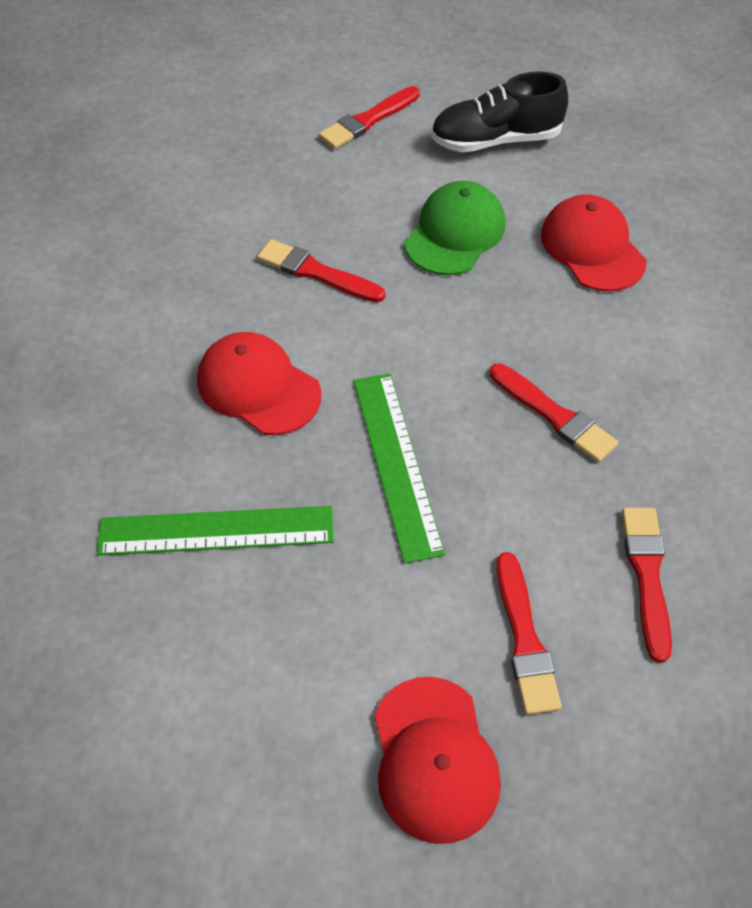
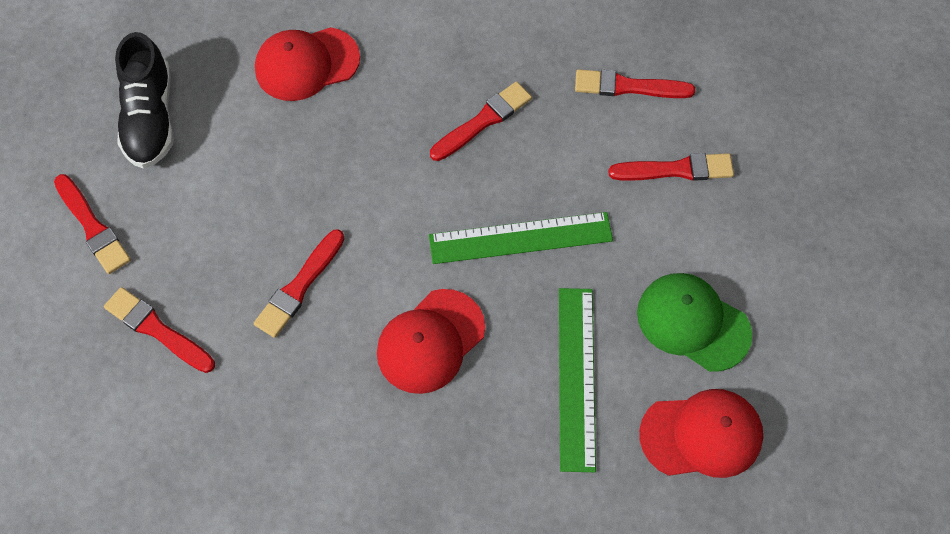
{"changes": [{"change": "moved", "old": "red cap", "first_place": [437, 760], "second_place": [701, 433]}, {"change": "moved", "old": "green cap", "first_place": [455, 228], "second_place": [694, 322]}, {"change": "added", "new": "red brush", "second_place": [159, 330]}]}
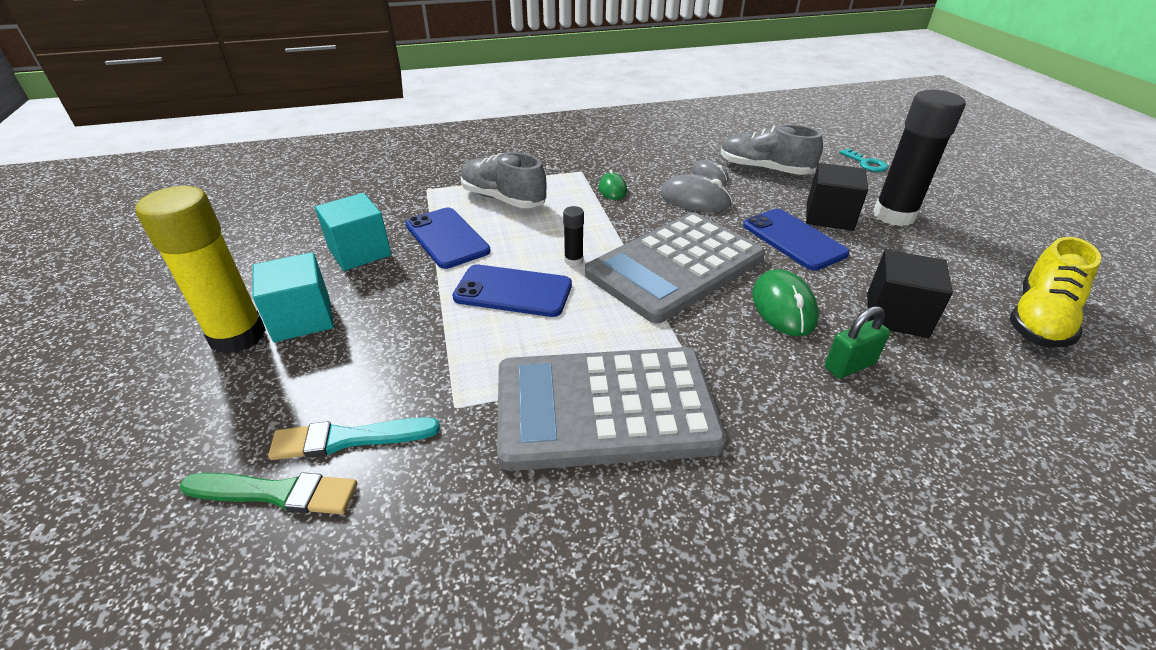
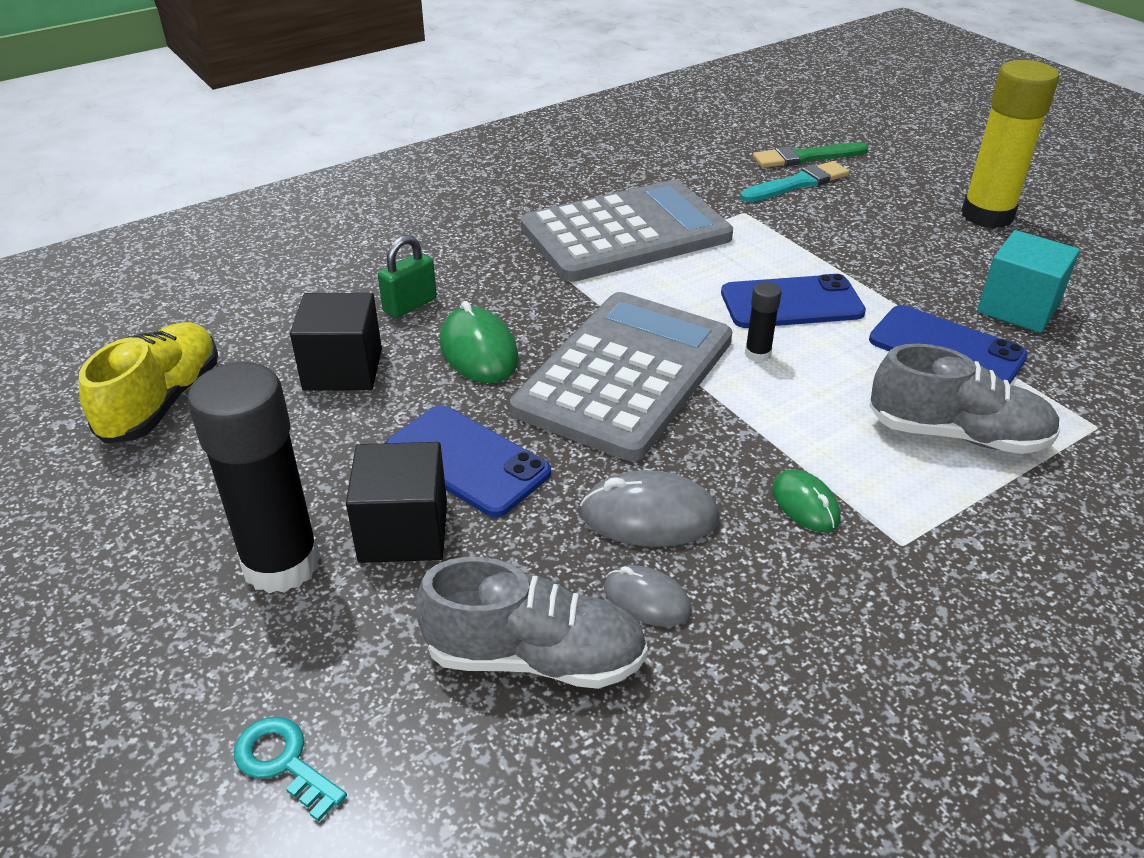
{"changes": [{"change": "removed", "old": "turquoise cube", "first_place": [293, 297]}]}
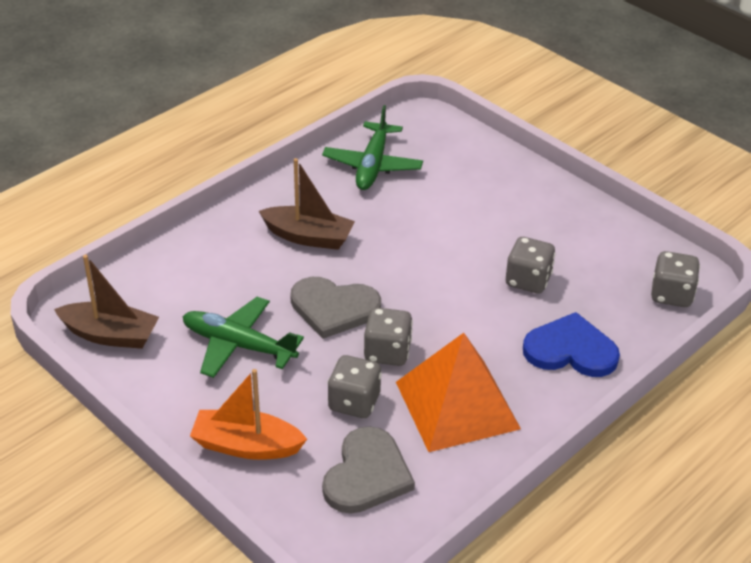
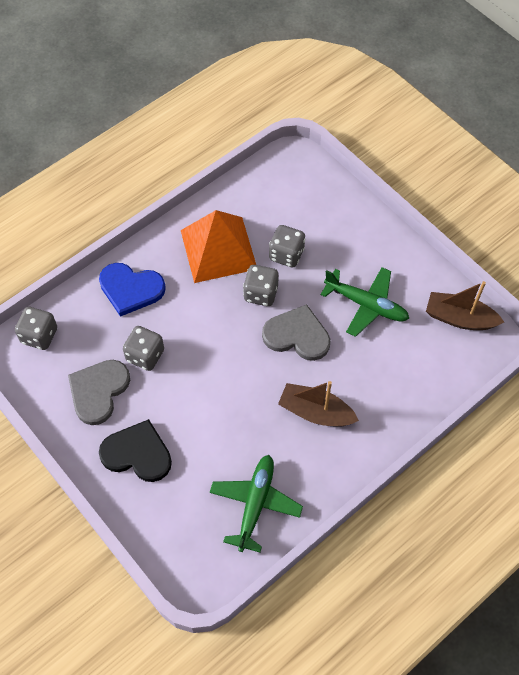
{"changes": [{"change": "removed", "old": "orange boat", "first_place": [248, 414]}, {"change": "moved", "old": "grey heart", "first_place": [368, 470], "second_place": [99, 392]}, {"change": "added", "new": "black heart", "second_place": [135, 450]}]}
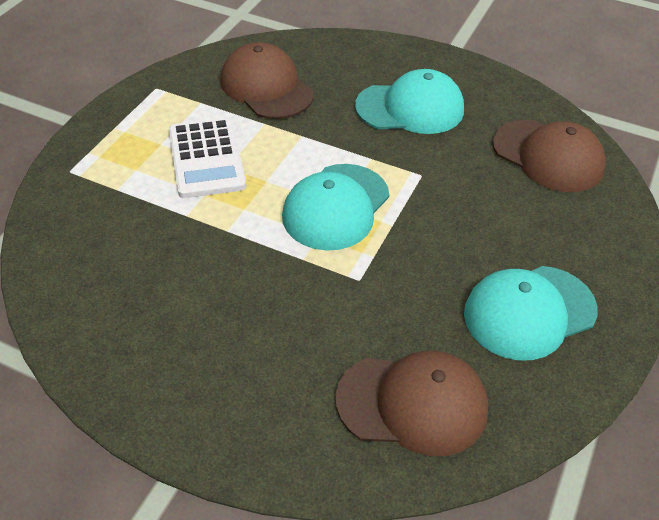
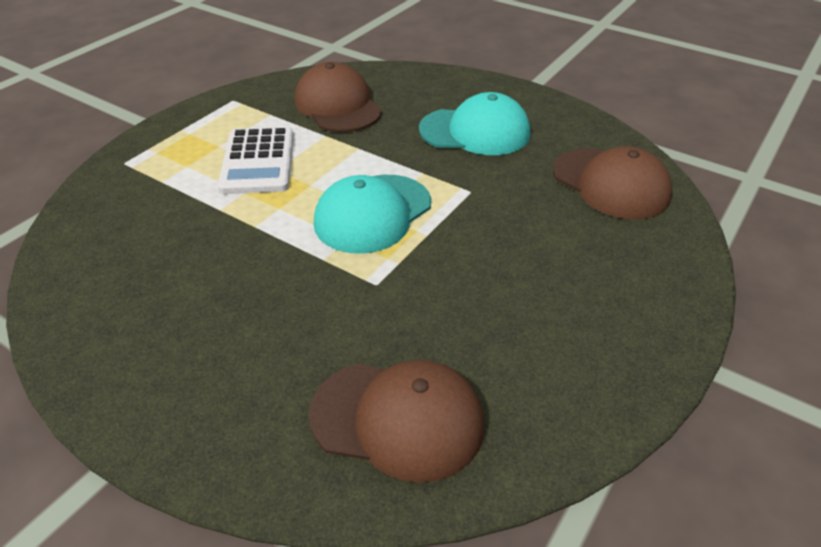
{"changes": [{"change": "removed", "old": "turquoise cap", "first_place": [531, 313]}]}
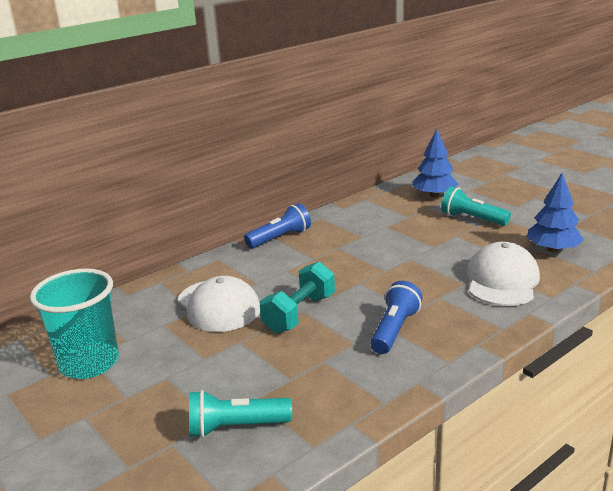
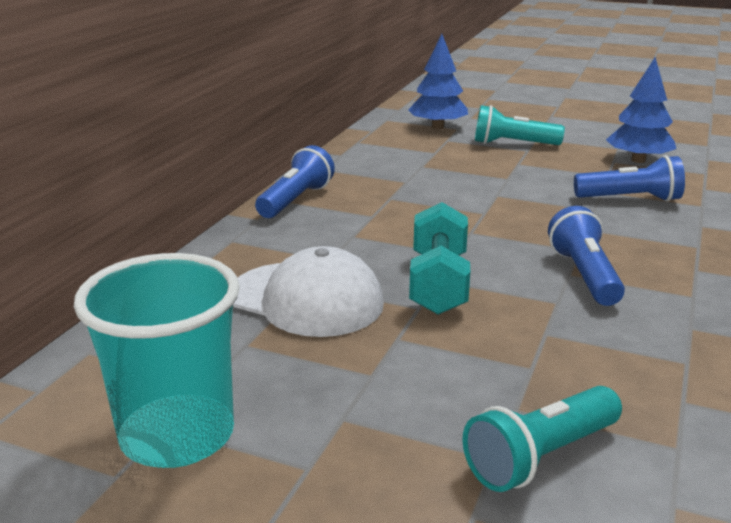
{"changes": [{"change": "replaced", "old": "white cap", "new": "blue flashlight", "first_place": [503, 274], "second_place": [629, 178]}]}
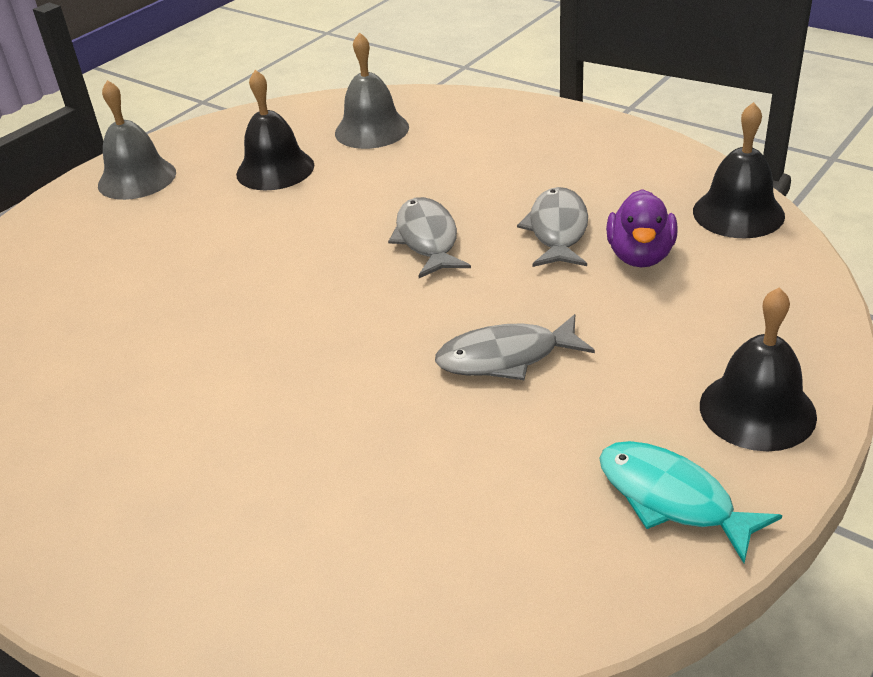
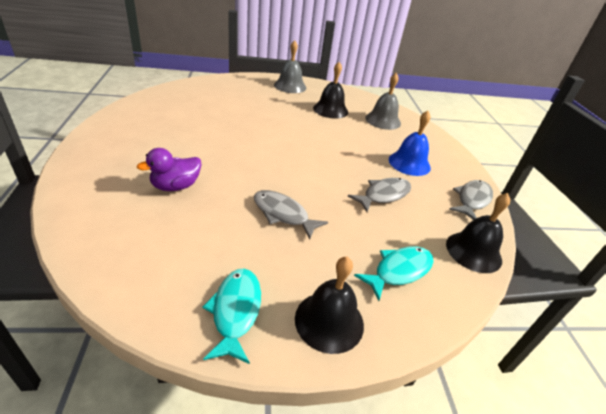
{"changes": [{"change": "moved", "old": "grey fish", "first_place": [429, 237], "second_place": [471, 200]}, {"change": "moved", "old": "purple duck", "first_place": [642, 228], "second_place": [169, 169]}, {"change": "added", "new": "turquoise fish", "second_place": [394, 273]}, {"change": "added", "new": "blue bell", "second_place": [410, 143]}]}
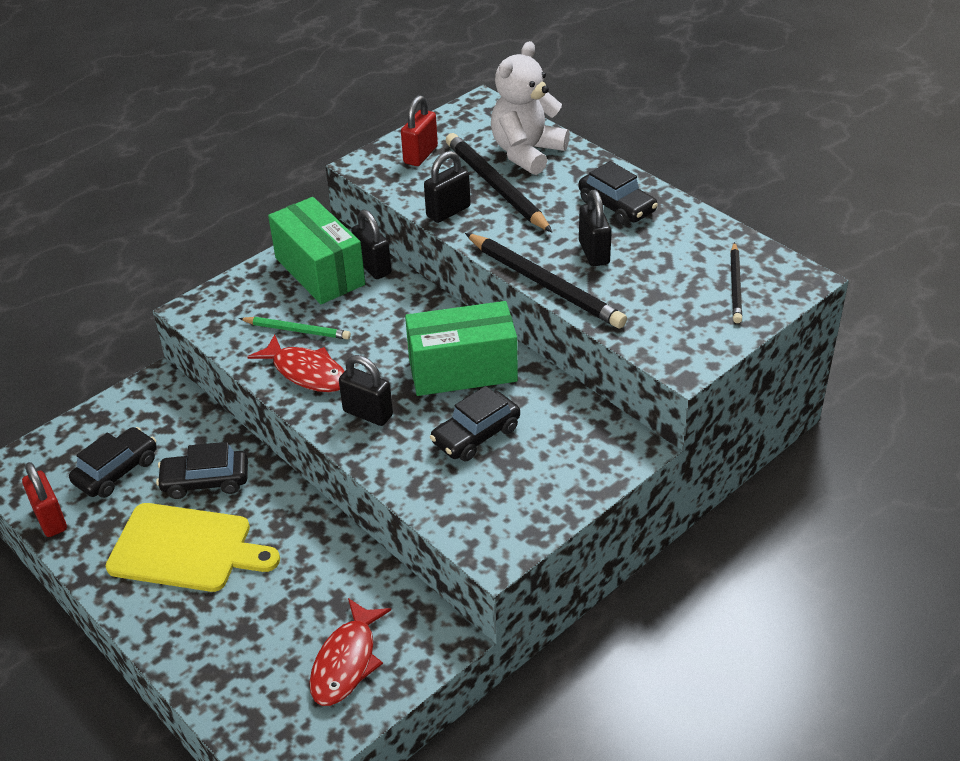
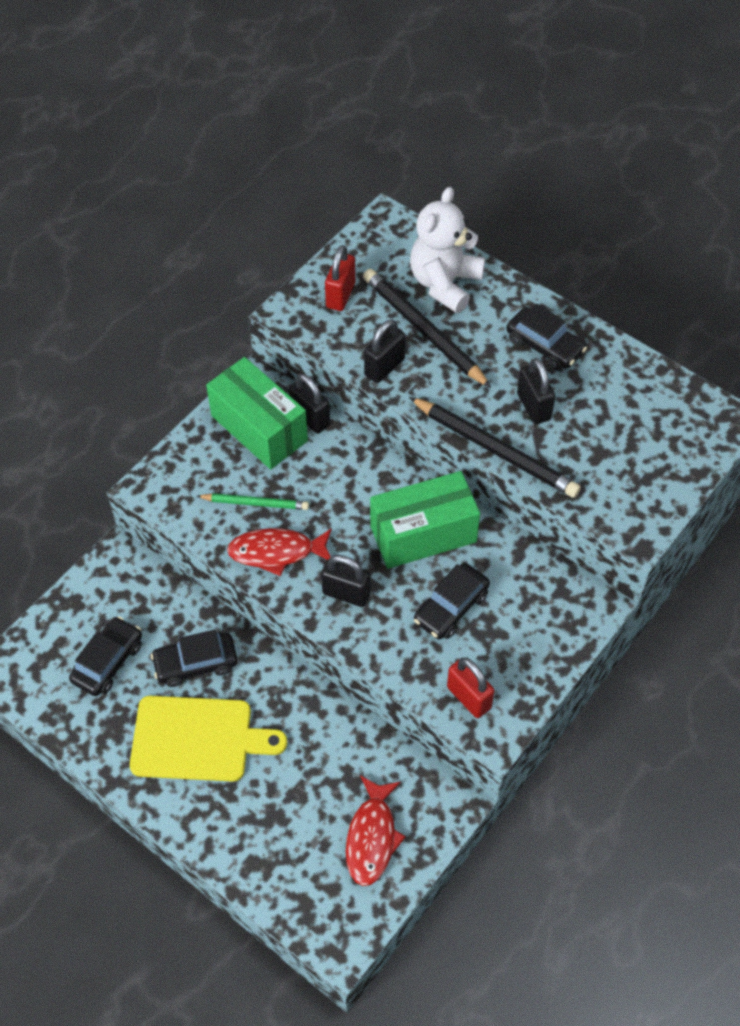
{"changes": [{"change": "moved", "old": "red padlock", "first_place": [44, 499], "second_place": [471, 687]}, {"change": "turned", "old": "red fish", "first_place": [296, 363], "second_place": [279, 552], "degrees": 150}, {"change": "removed", "old": "black pencil", "first_place": [736, 282]}]}
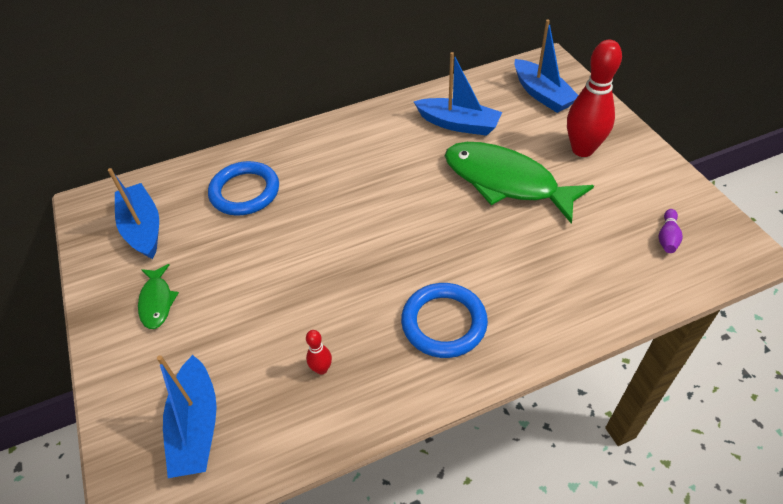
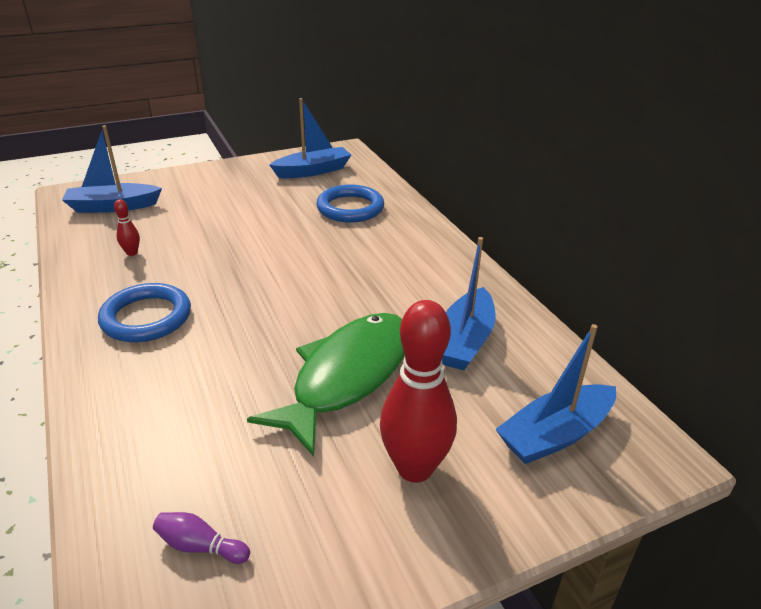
{"changes": [{"change": "removed", "old": "green fish", "first_place": [158, 296]}]}
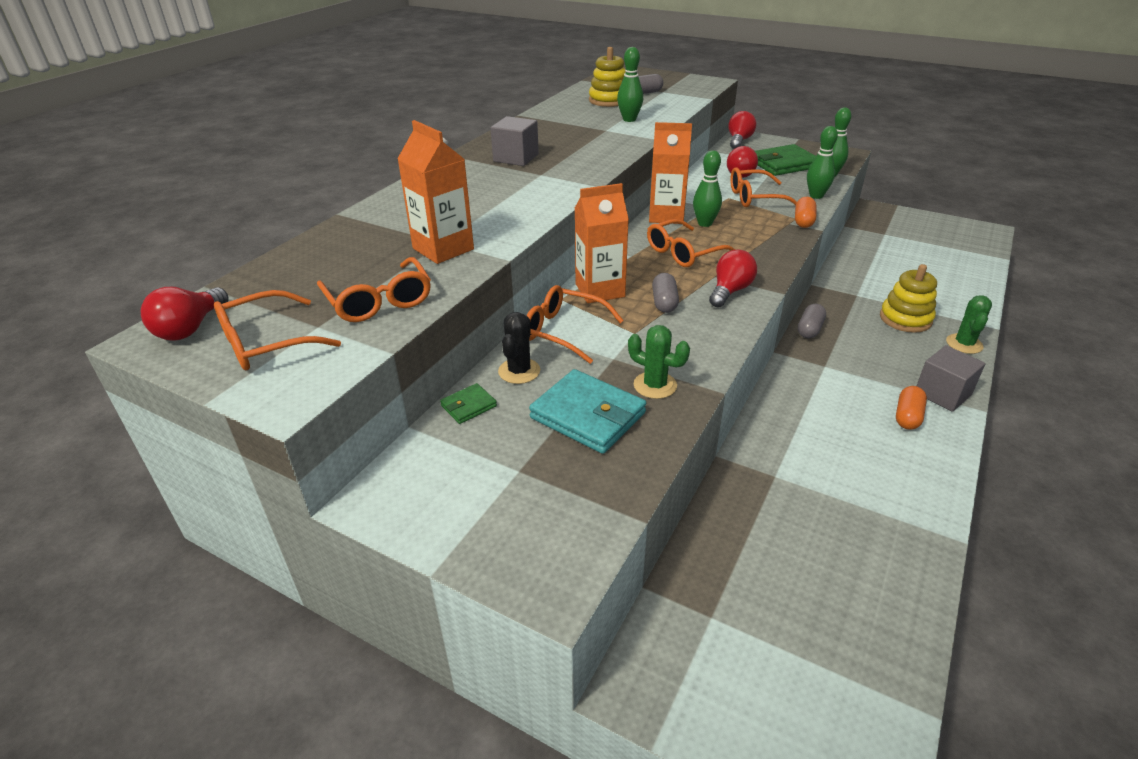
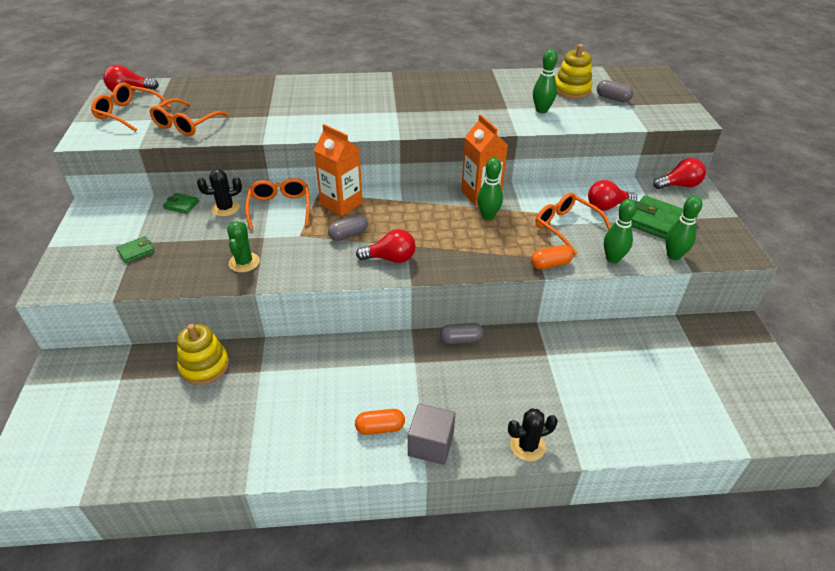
{"changes": [{"change": "removed", "old": "orange carton", "first_place": [435, 192]}, {"change": "removed", "old": "grey cube", "first_place": [514, 141]}, {"change": "removed", "old": "turquoise wallet", "first_place": [587, 411]}, {"change": "removed", "old": "orange glasses", "first_place": [691, 243]}, {"change": "moved", "old": "yellow stacking toy", "first_place": [908, 298], "second_place": [203, 354]}, {"change": "recoloured", "old": "green cactus", "new": "black cactus", "first_place": [969, 324], "second_place": [533, 435]}, {"change": "added", "new": "green wallet", "second_place": [135, 249]}]}
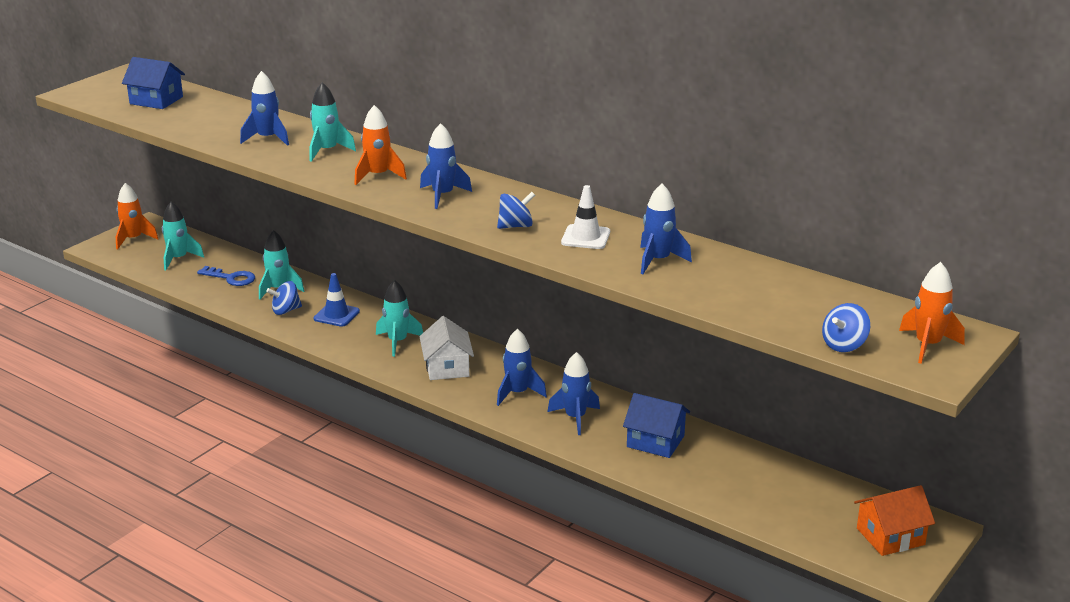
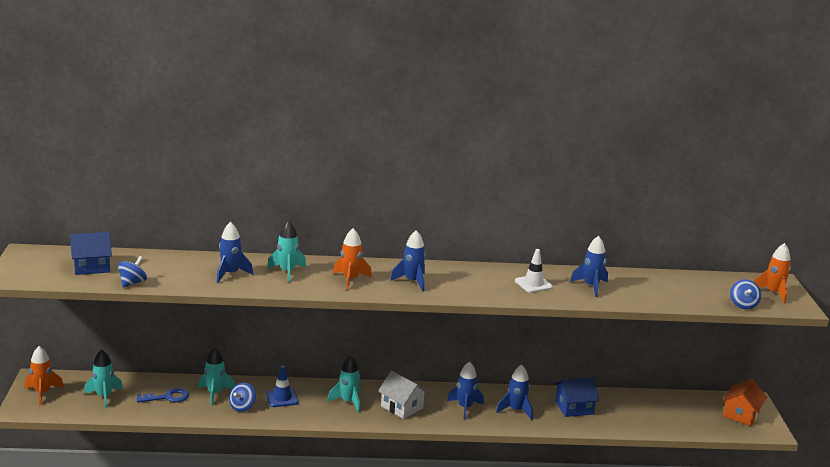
{"changes": [{"change": "moved", "old": "blue spinning top", "first_place": [516, 210], "second_place": [132, 271]}]}
